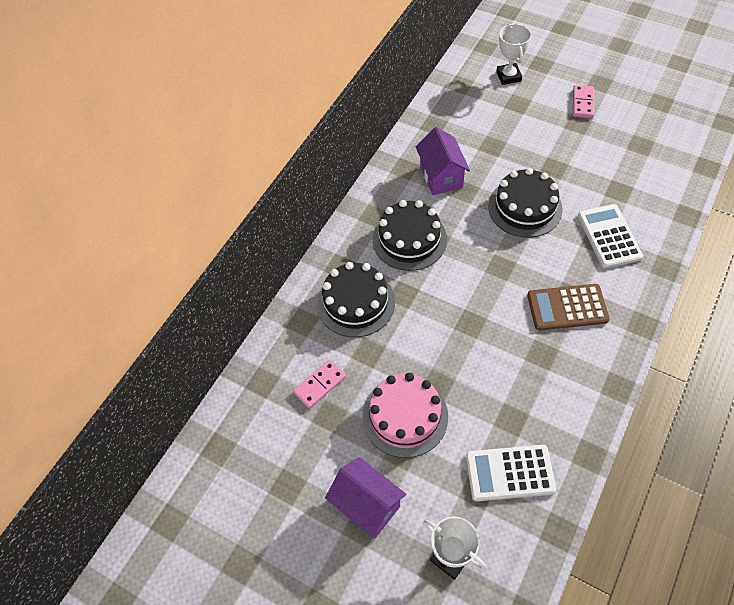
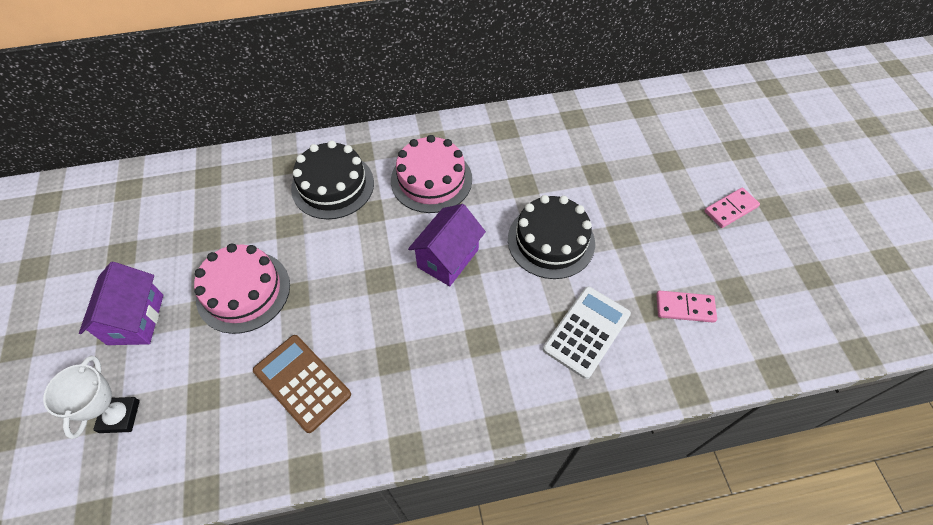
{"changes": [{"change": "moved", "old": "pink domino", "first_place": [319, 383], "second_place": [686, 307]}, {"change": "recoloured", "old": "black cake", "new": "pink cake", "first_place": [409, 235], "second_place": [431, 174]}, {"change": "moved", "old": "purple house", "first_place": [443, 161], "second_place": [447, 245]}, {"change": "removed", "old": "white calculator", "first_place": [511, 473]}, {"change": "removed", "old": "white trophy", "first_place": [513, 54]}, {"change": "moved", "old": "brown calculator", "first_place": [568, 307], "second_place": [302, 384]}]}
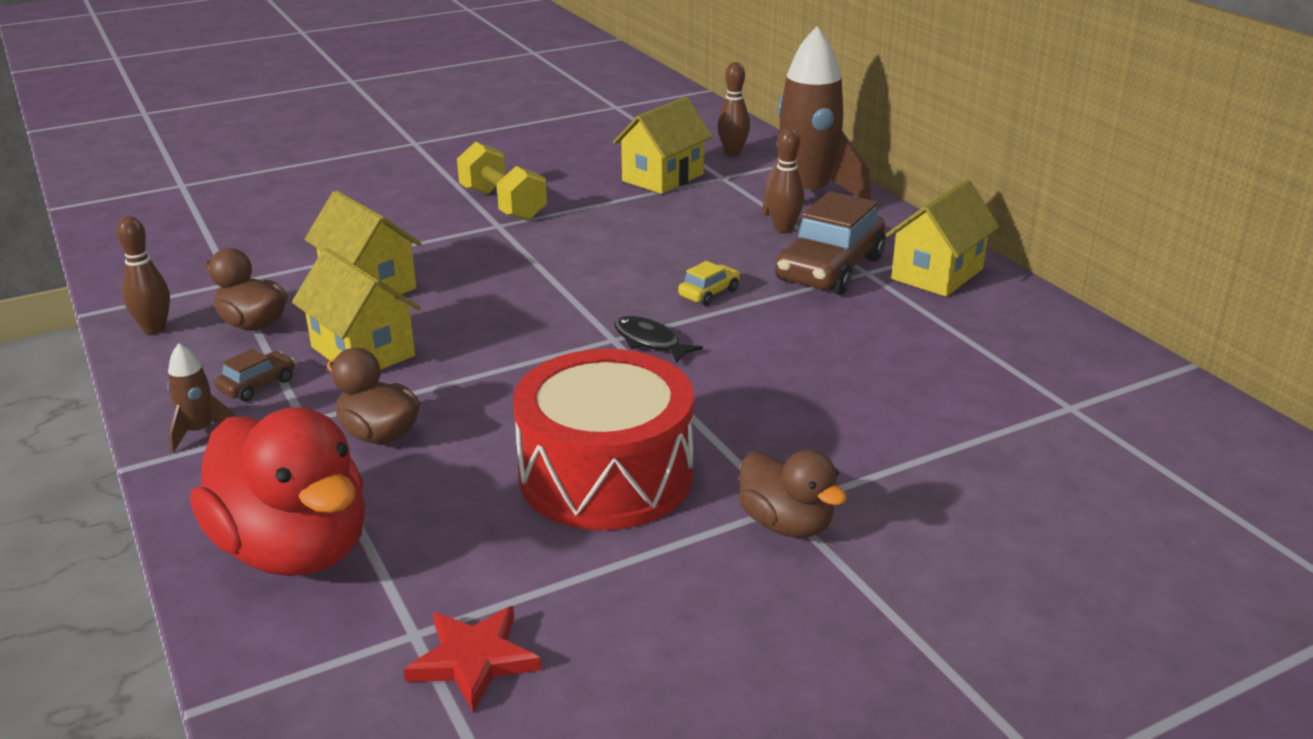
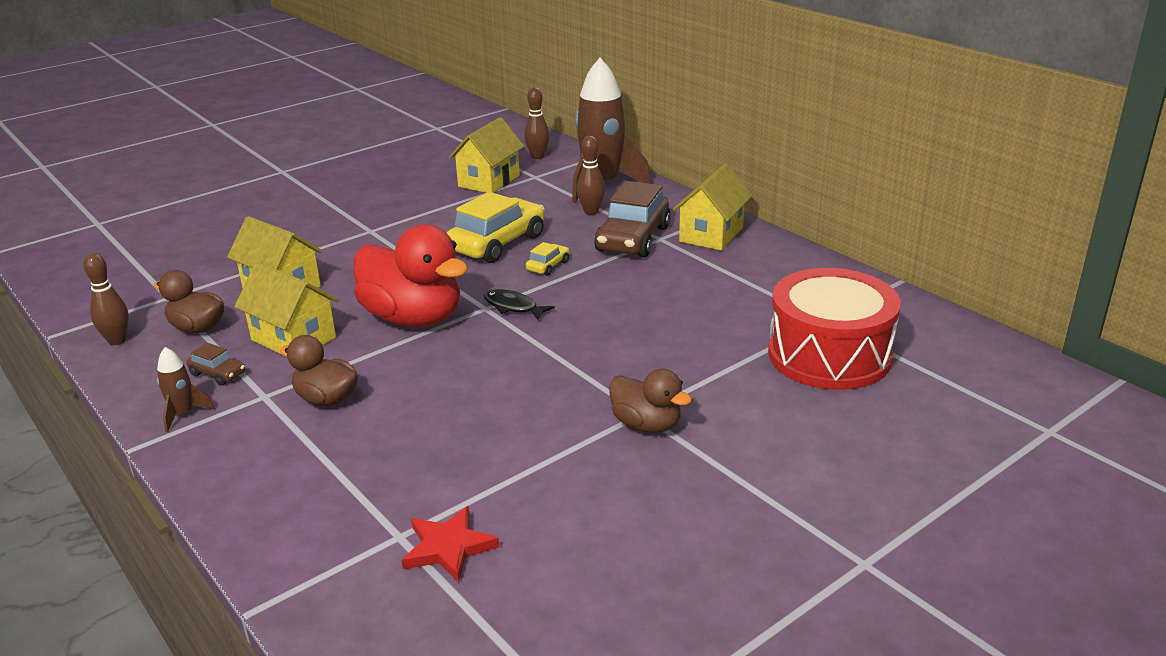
{"changes": [{"change": "moved", "old": "red duck", "first_place": [277, 491], "second_place": [411, 275]}, {"change": "turned", "old": "brown car", "first_place": [255, 375], "second_place": [216, 364], "degrees": 90}, {"change": "removed", "old": "yellow dumbbell", "first_place": [502, 181]}, {"change": "moved", "old": "red drum", "first_place": [603, 439], "second_place": [834, 329]}, {"change": "added", "new": "yellow car", "second_place": [496, 227]}]}
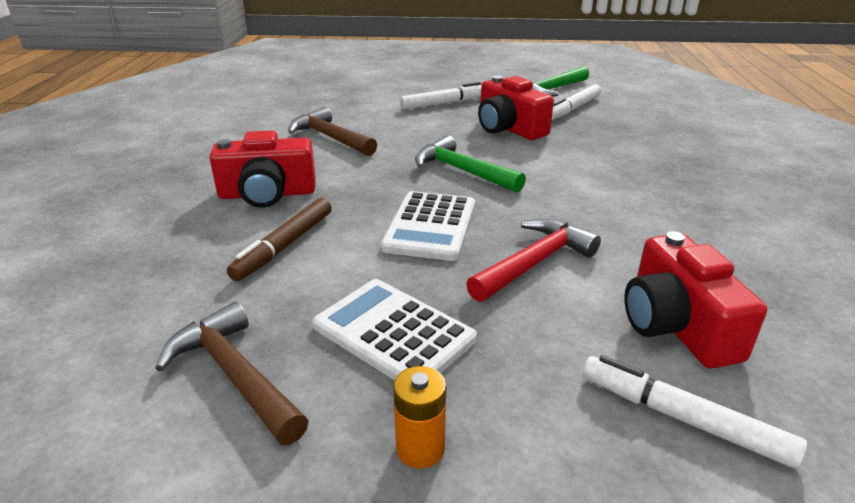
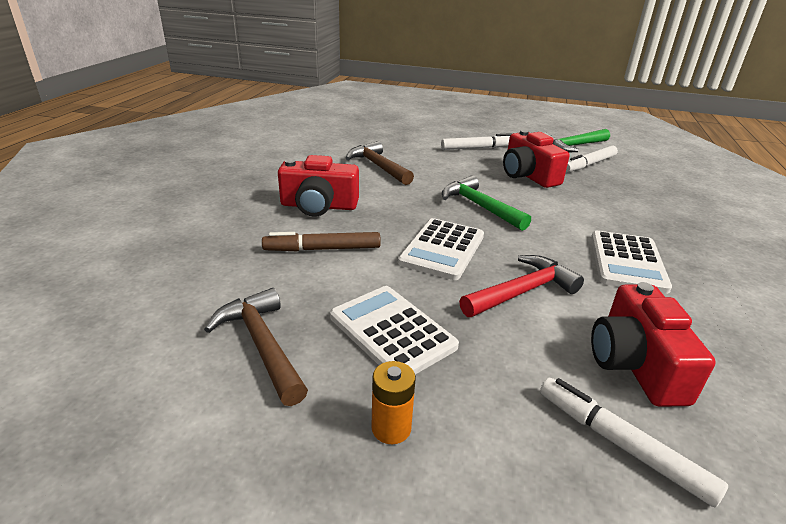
{"changes": [{"change": "turned", "old": "brown marker", "first_place": [279, 239], "second_place": [321, 241], "degrees": 45}, {"change": "added", "new": "white calculator", "second_place": [631, 262]}]}
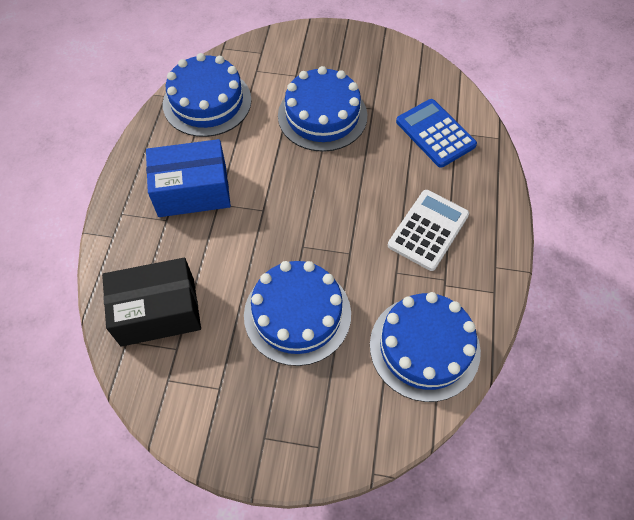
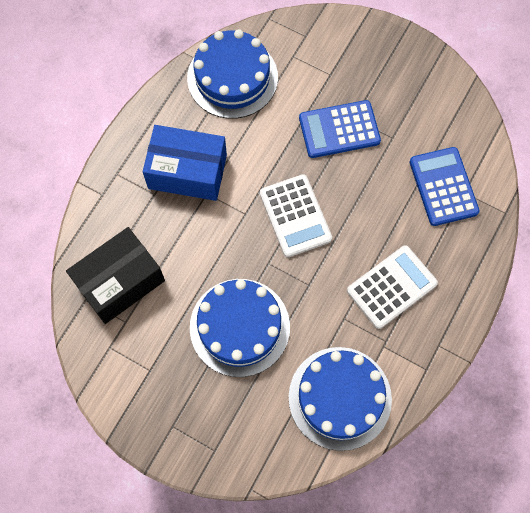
{"changes": [{"change": "turned", "old": "black box", "first_place": [151, 302], "second_place": [115, 275], "degrees": -45}, {"change": "replaced", "old": "blue cake", "new": "blue calculator", "first_place": [322, 109], "second_place": [340, 129]}, {"change": "added", "new": "white calculator", "second_place": [296, 215]}]}
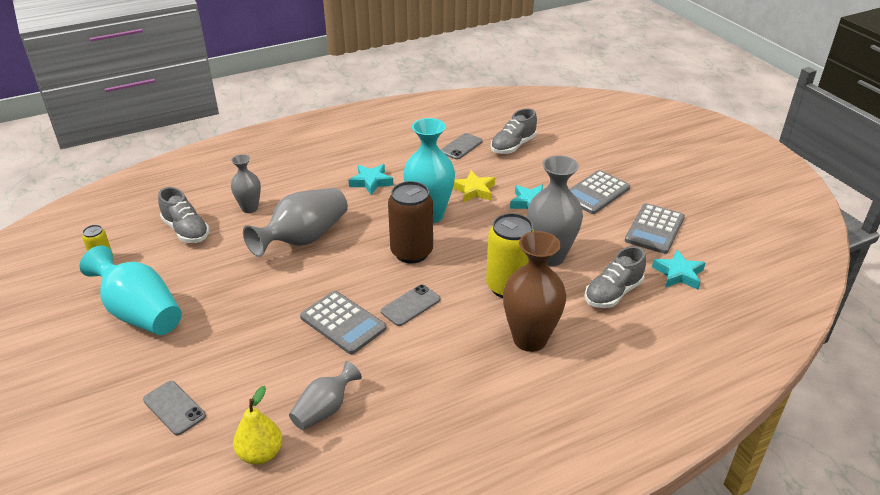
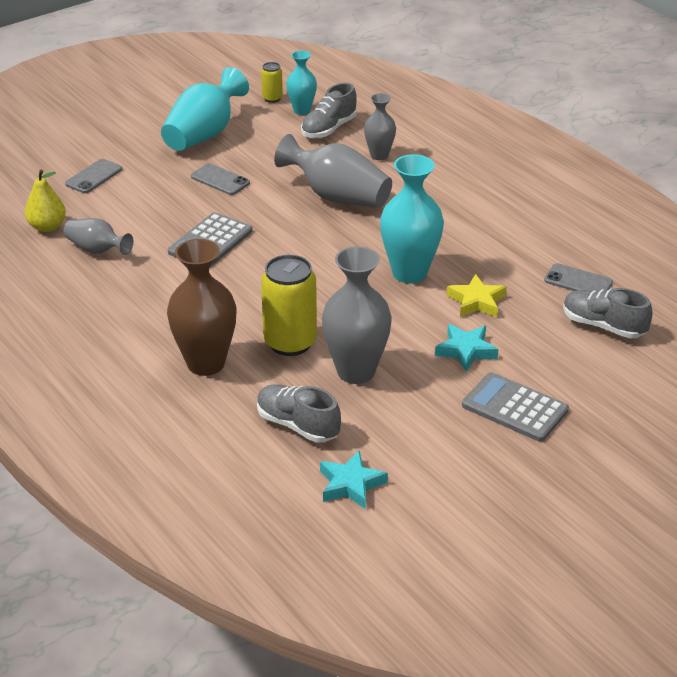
{"changes": [{"change": "removed", "old": "turquoise star", "first_place": [371, 179]}, {"change": "moved", "old": "grey phone", "first_place": [411, 305], "second_place": [220, 179]}, {"change": "removed", "old": "brown can", "first_place": [410, 222]}, {"change": "removed", "old": "grey calculator", "first_place": [655, 228]}, {"change": "added", "new": "turquoise vase", "second_place": [301, 82]}]}
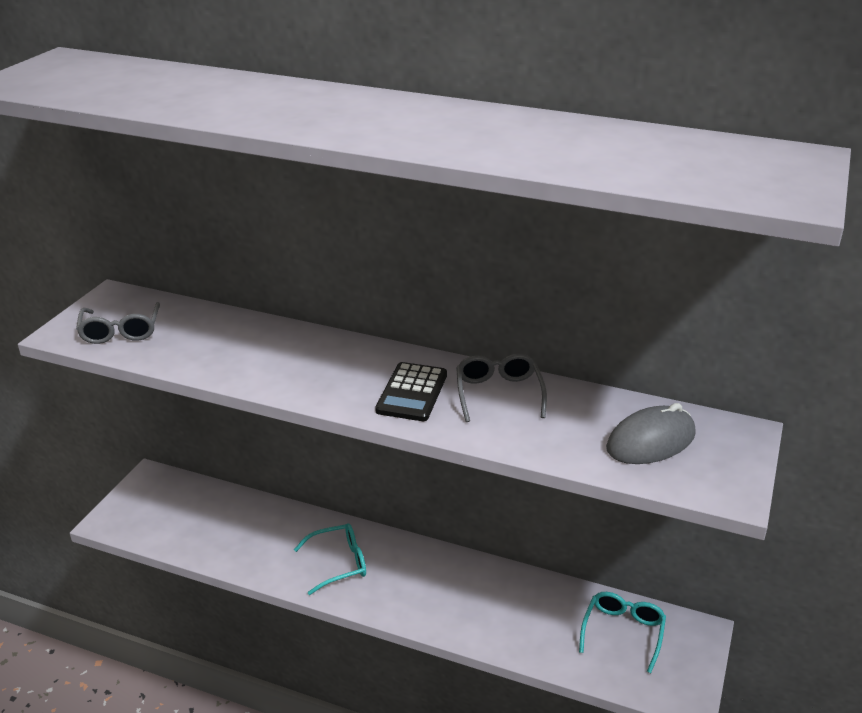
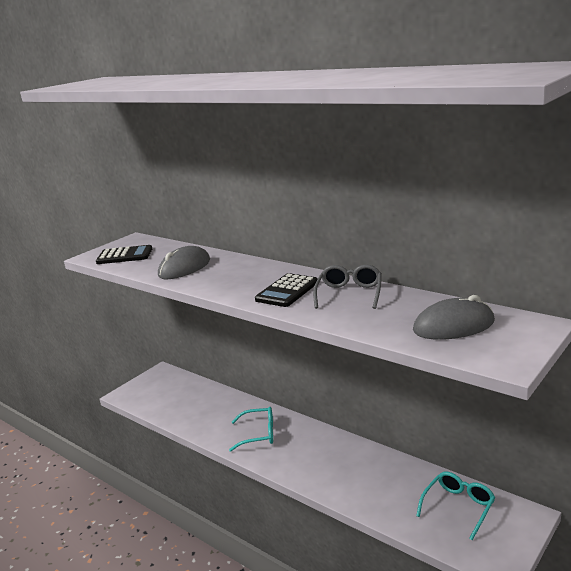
{"changes": [{"change": "replaced", "old": "grey glasses", "new": "black calculator", "first_place": [118, 323], "second_place": [124, 254]}, {"change": "added", "new": "grey mouse", "second_place": [184, 262]}]}
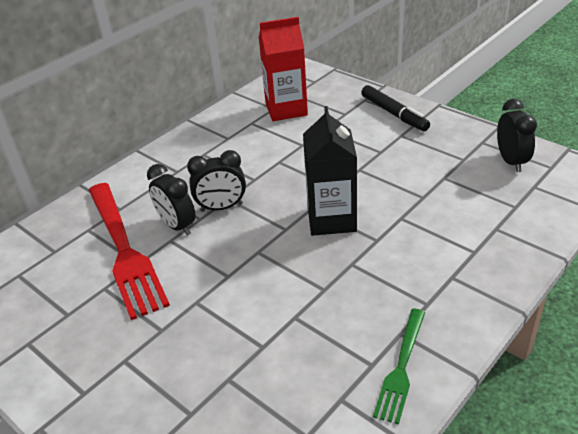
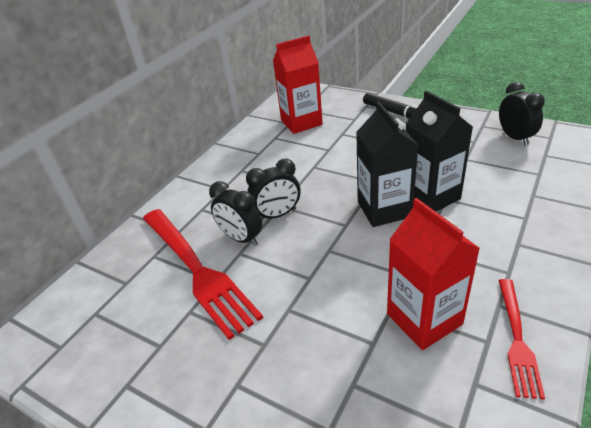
{"changes": [{"change": "recoloured", "old": "green fork", "new": "red fork", "first_place": [399, 367], "second_place": [521, 339]}, {"change": "added", "new": "red carton", "second_place": [433, 274]}, {"change": "added", "new": "black carton", "second_place": [439, 151]}]}
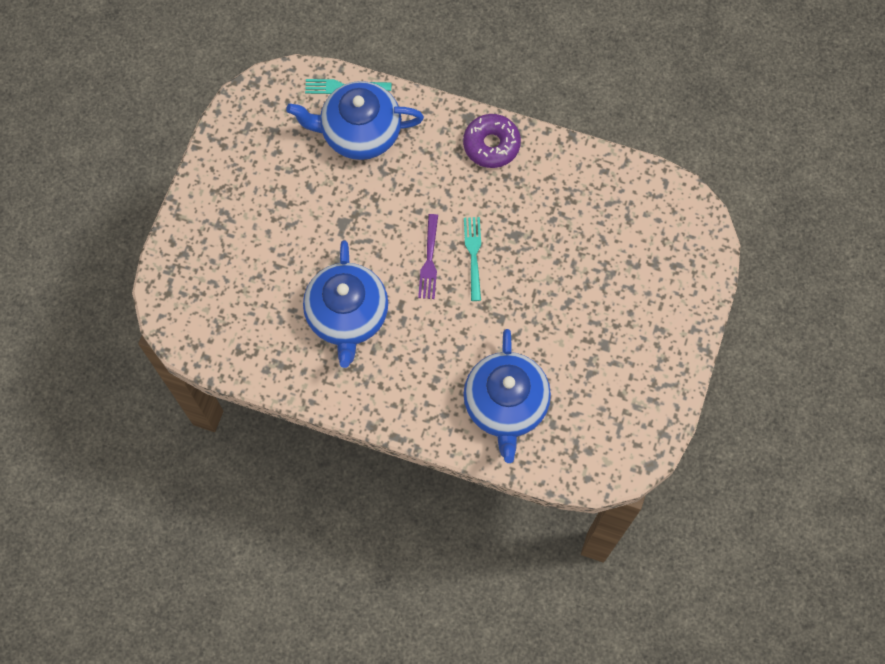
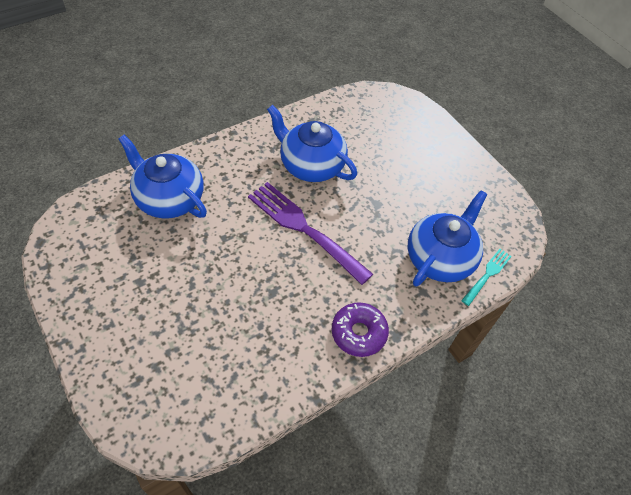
{"changes": [{"change": "resized", "old": "purple fork", "first_place": [428, 256], "second_place": [310, 233], "factor": 1.98}, {"change": "removed", "old": "turquoise fork", "first_place": [472, 259]}]}
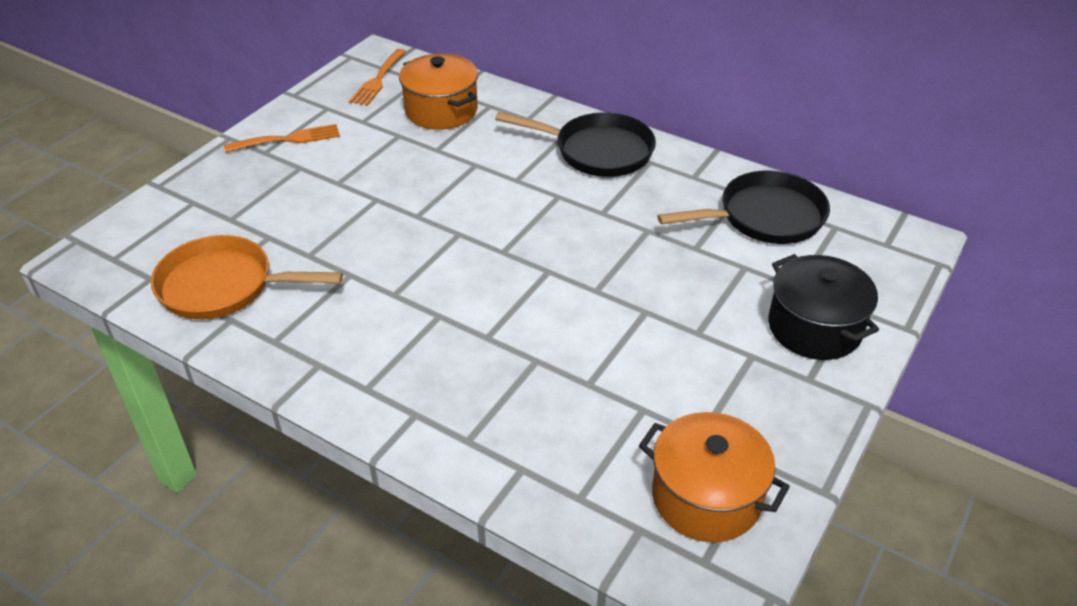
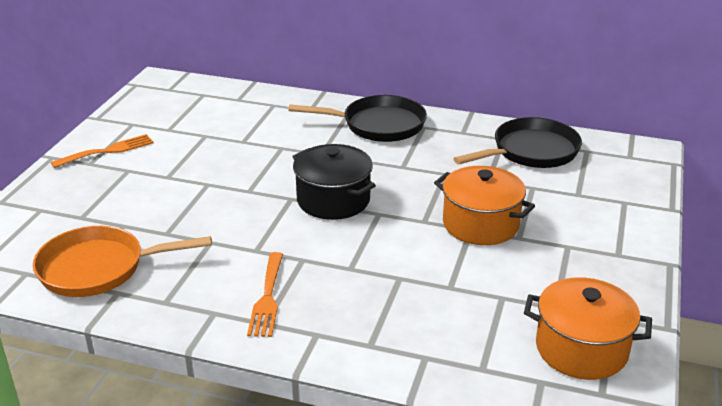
{"changes": [{"change": "moved", "old": "orange fork", "first_place": [377, 77], "second_place": [265, 294]}, {"change": "moved", "old": "orange pot", "first_place": [438, 92], "second_place": [484, 205]}, {"change": "moved", "old": "black pot", "first_place": [823, 307], "second_place": [334, 182]}]}
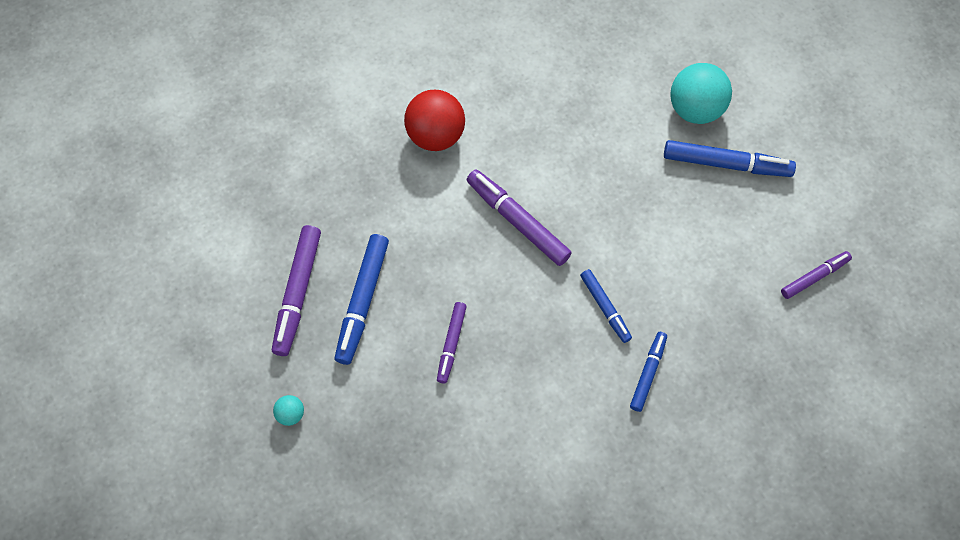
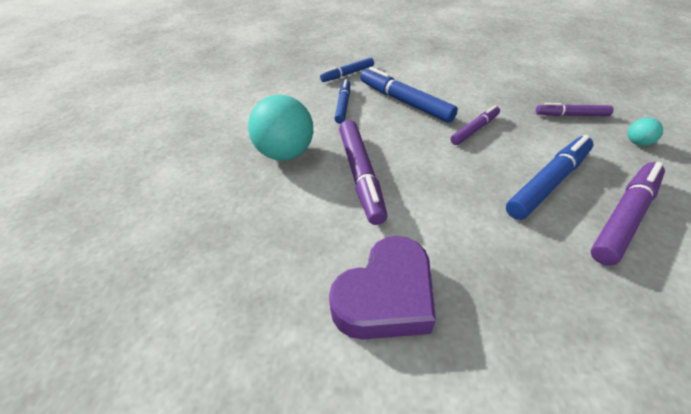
{"changes": [{"change": "replaced", "old": "red ball", "new": "purple heart", "first_place": [434, 120], "second_place": [382, 288]}, {"change": "moved", "old": "blue marker", "first_place": [730, 158], "second_place": [409, 95]}, {"change": "moved", "old": "turquoise ball", "first_place": [701, 93], "second_place": [280, 128]}, {"change": "moved", "old": "purple marker", "first_place": [816, 275], "second_place": [575, 109]}]}
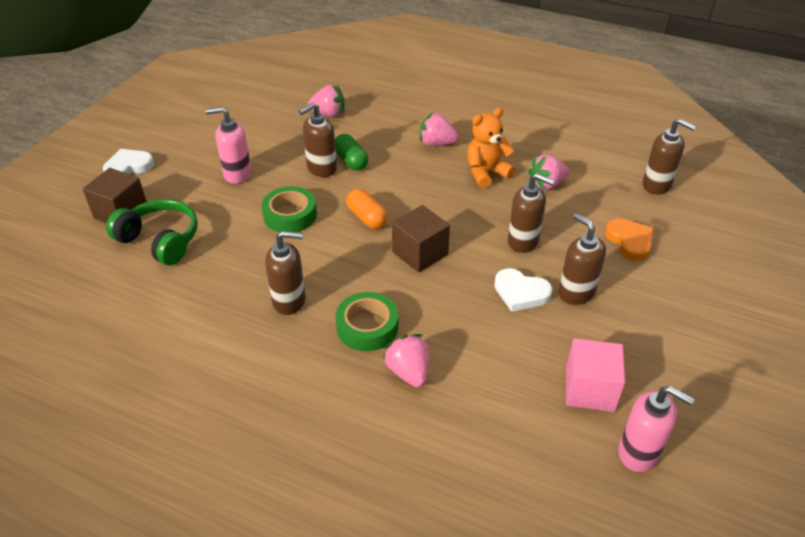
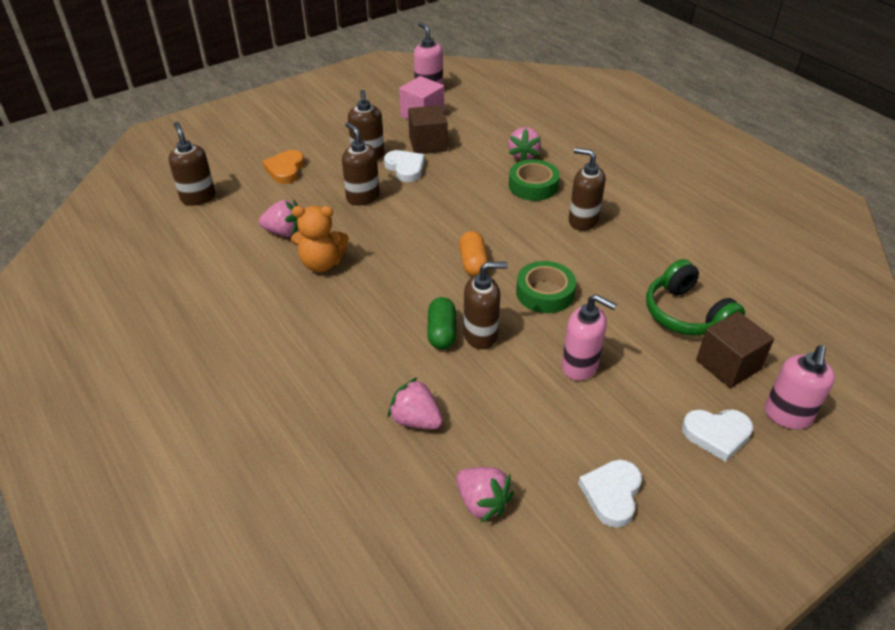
{"changes": [{"change": "moved", "old": "brown cube", "first_place": [421, 239], "second_place": [427, 129]}, {"change": "moved", "old": "pink strawberry", "first_place": [439, 129], "second_place": [485, 494]}, {"change": "added", "new": "white heart", "second_place": [610, 493]}, {"change": "added", "new": "pink soap dispenser", "second_place": [800, 387]}]}
